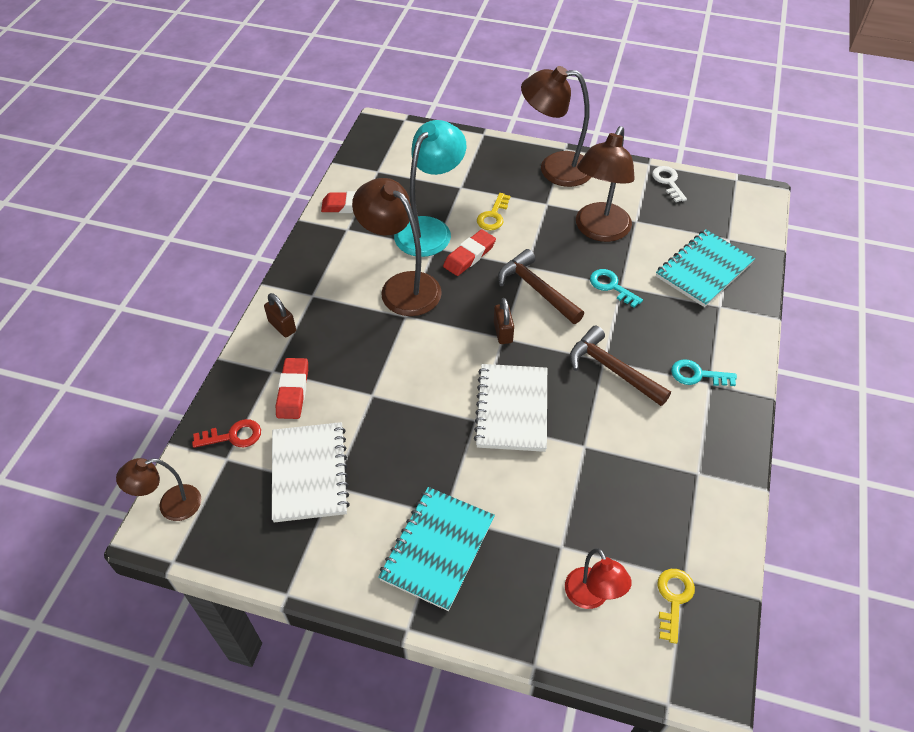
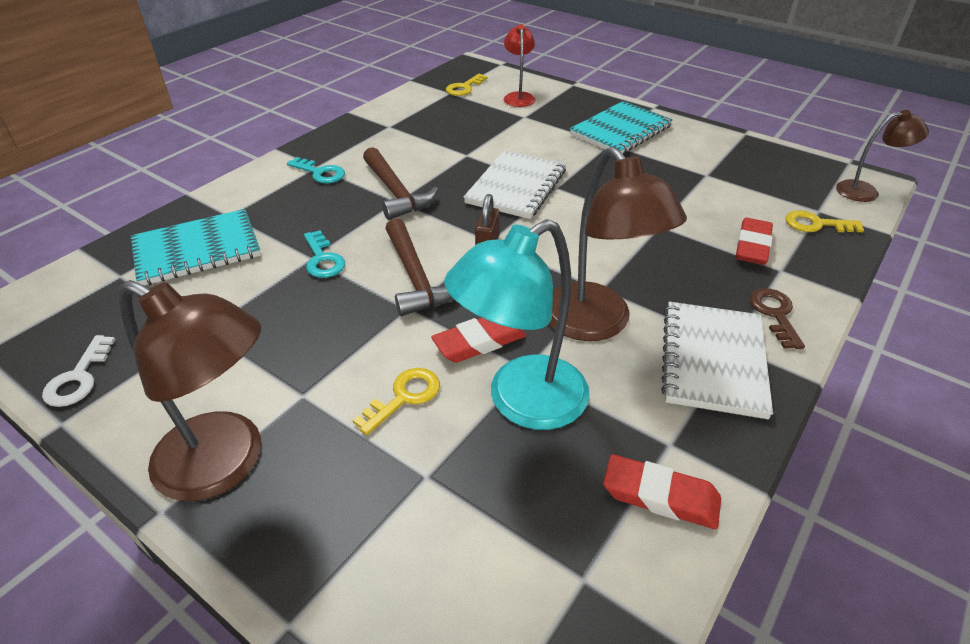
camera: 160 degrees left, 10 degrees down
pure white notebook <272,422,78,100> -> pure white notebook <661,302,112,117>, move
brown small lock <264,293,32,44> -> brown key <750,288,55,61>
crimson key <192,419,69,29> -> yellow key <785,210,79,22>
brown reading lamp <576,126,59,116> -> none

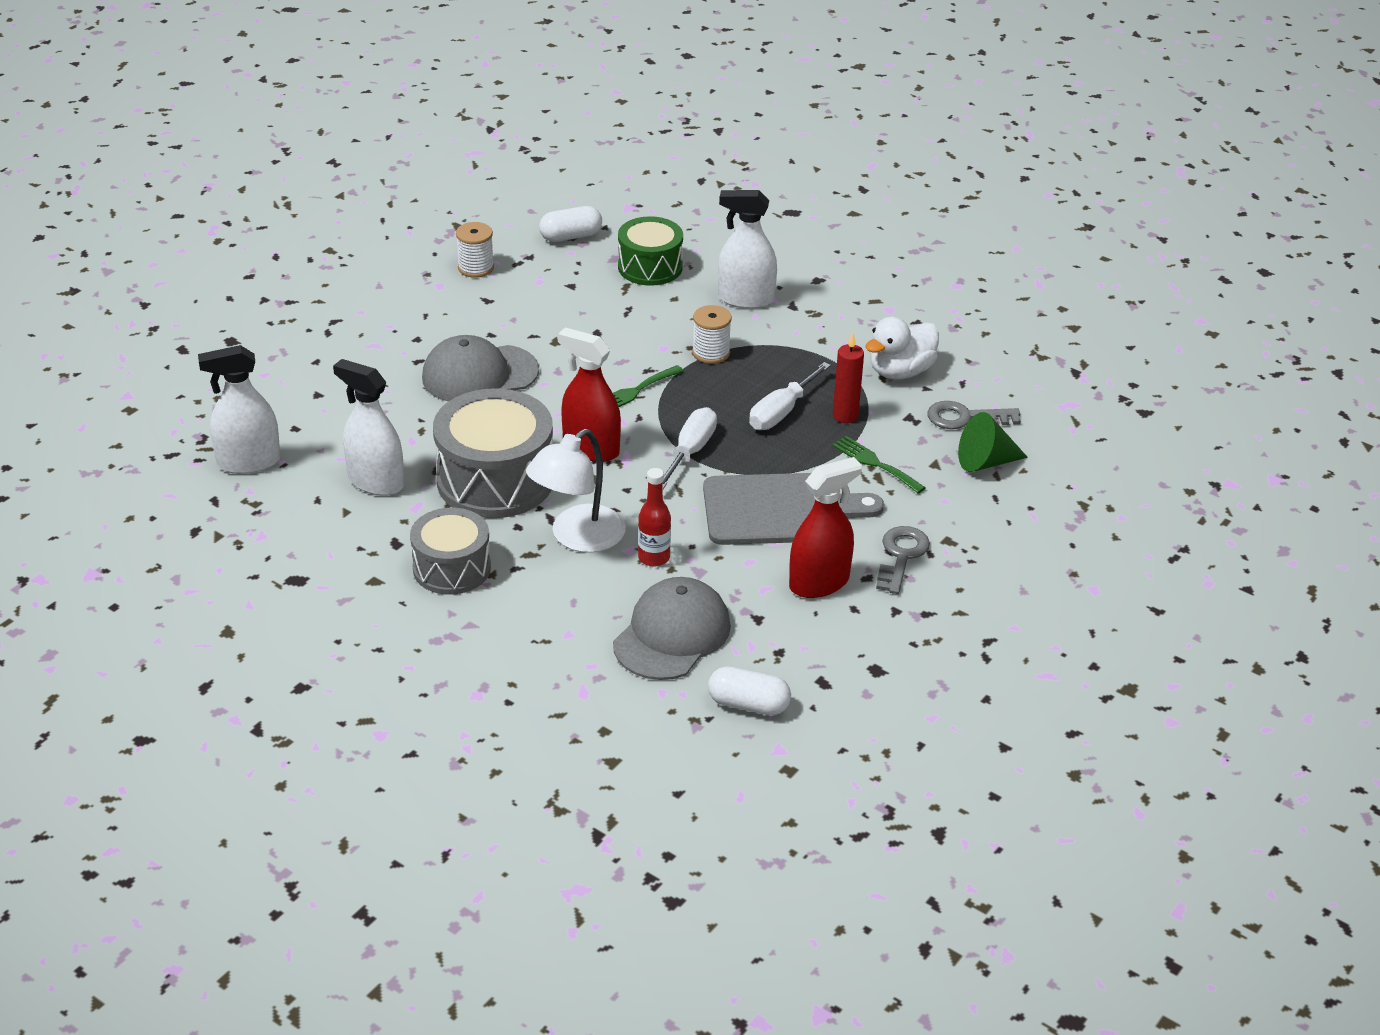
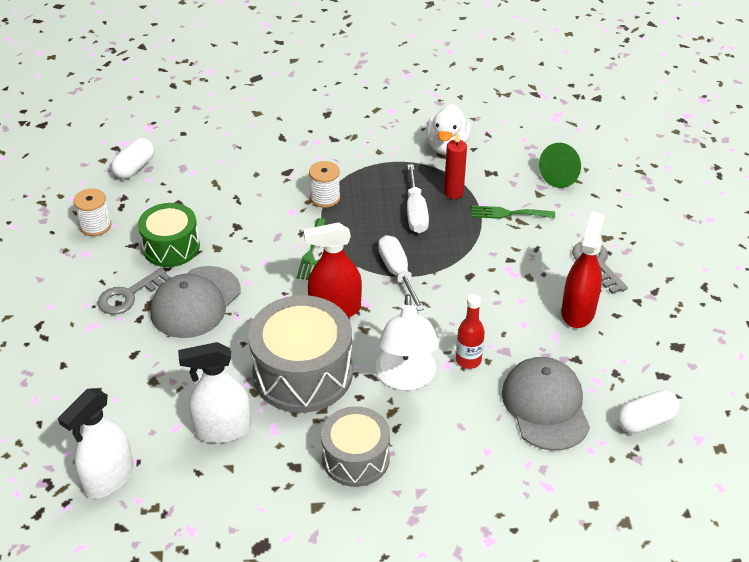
camera: 40 degrees left, 5 degrees up
grey key <928,401,93,28> -> grey key <98,268,73,47>, move
green snare drum <618,216,65,70> -> green snare drum <138,203,62,64>, move
grey bread board <703,473,181,72> -> none
pure white spray cleaner <718,190,59,119> -> none

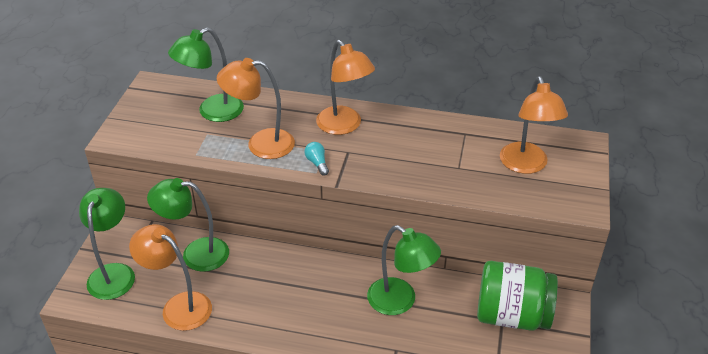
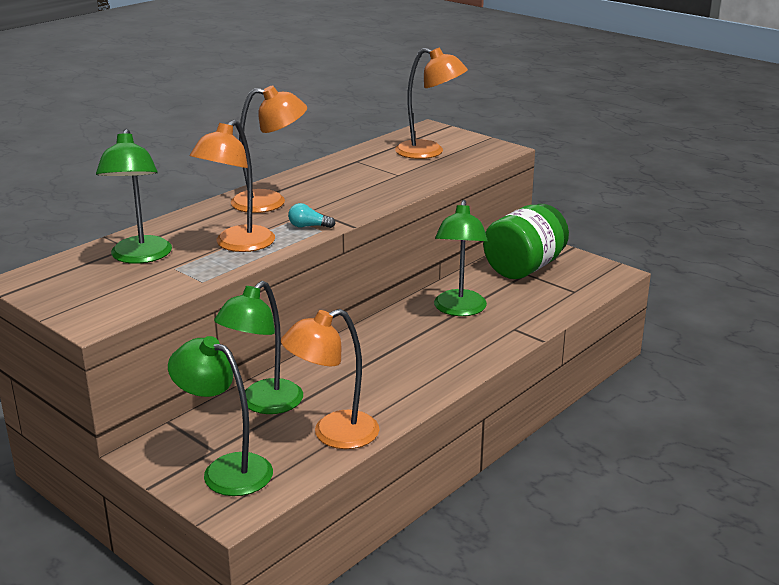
camera: 60 degrees left, 15 degrees down
green reading lamp <367,225,74,90> -> green reading lamp <434,200,54,116>, 120 degrees clockwise

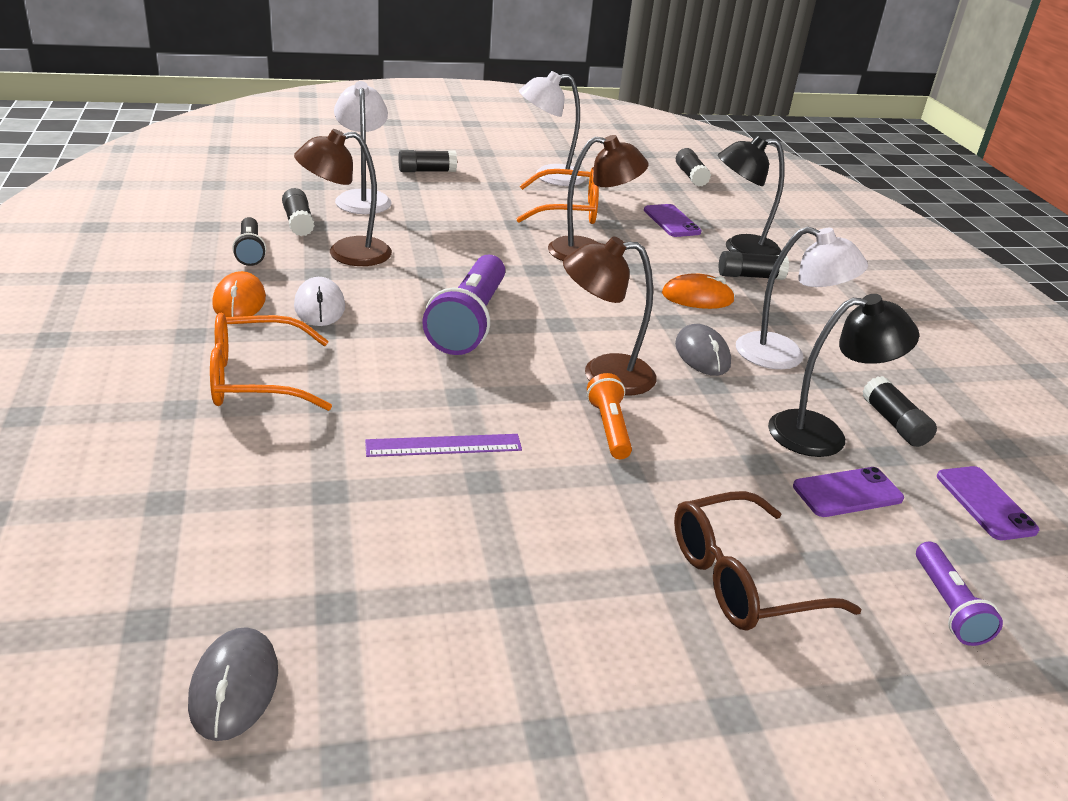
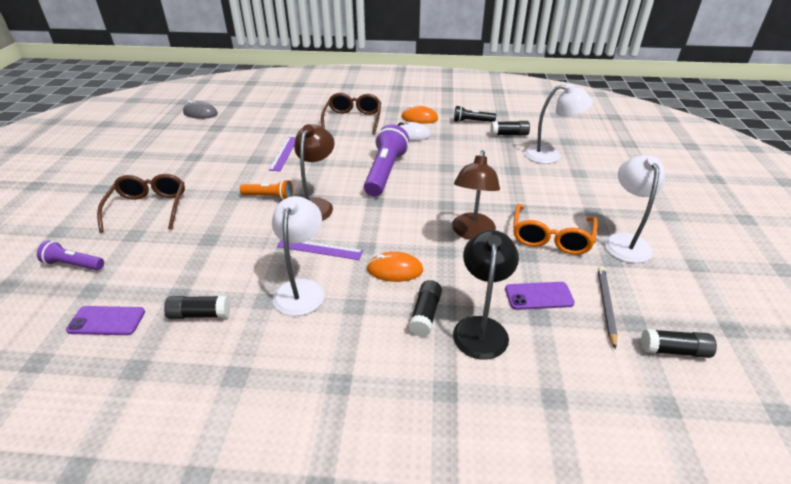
camera: 110 degrees right, 5 degrees up
pure white reading lamp <736,226,132,143> -> pure white reading lamp <272,196,53,120>, 150 degrees clockwise
grey PC mouse <675,324,56,52> -> purple measuring stick <277,240,86,20>
bright orange eyeglasses <210,313,122,98> -> brown eyeglasses <321,93,60,41>
purple torch <422,255,83,100> -> purple torch <364,125,45,72>, 75 degrees clockwise
bright orange PC mouse <662,273,73,36> -> bright orange PC mouse <367,252,56,30>, 75 degrees clockwise
none -> grey pencil <598,267,20,82>
brown reading lamp <294,129,98,137> -> none
ebony stick of glue <399,150,58,22> -> none
ebony reading lamp <768,294,151,163> -> none
purple smartphone <793,467,111,50> -> none

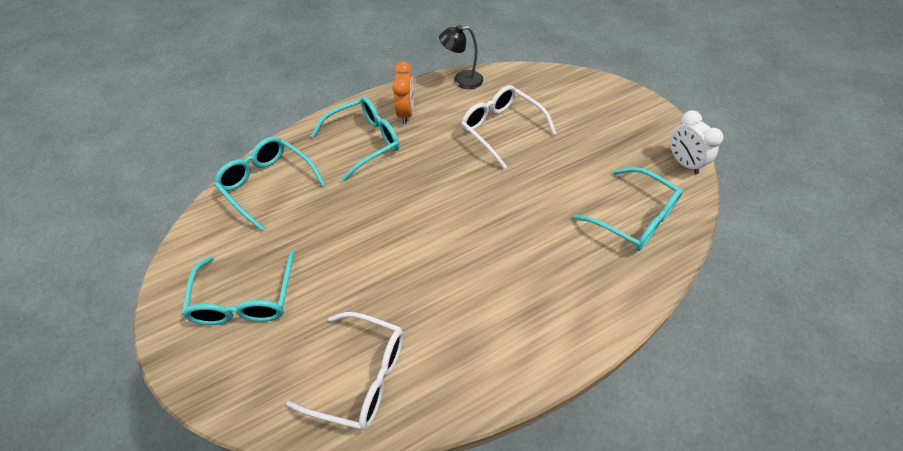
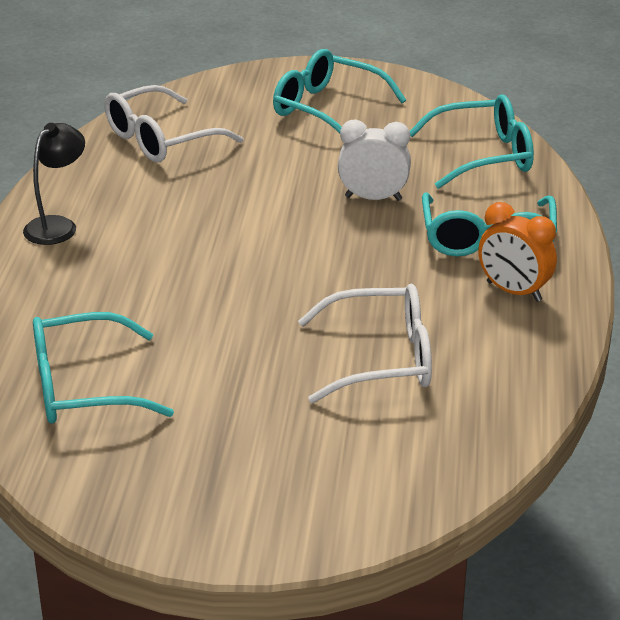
camera: 125 degrees right, 20 degrees down
ebony reading lamp <439,25,44,64> -> ebony reading lamp <23,123,62,122>, move
pure white alarm clock <670,110,53,64> -> pure white alarm clock <338,119,73,82>, move

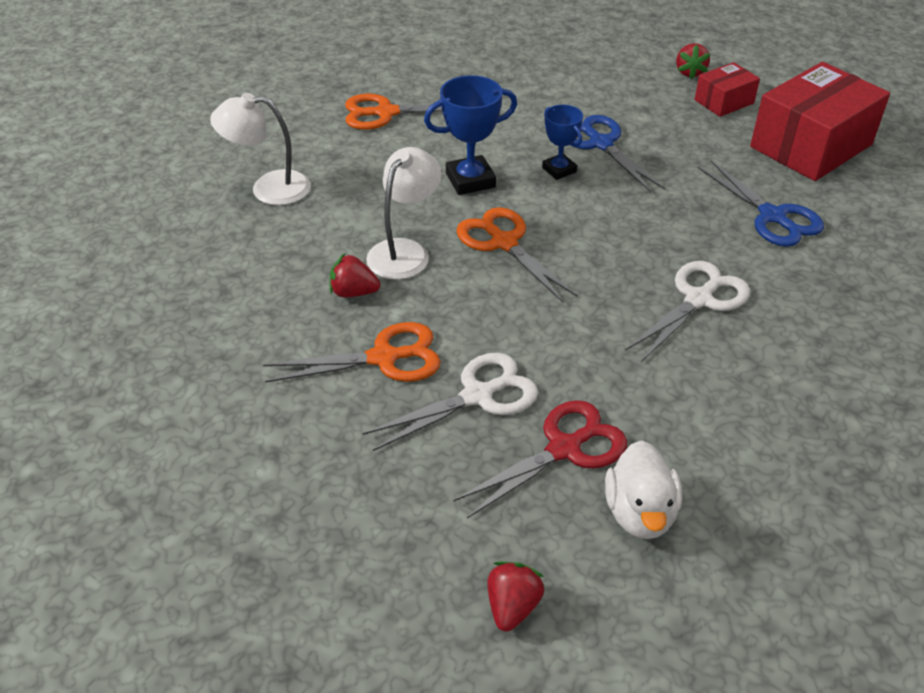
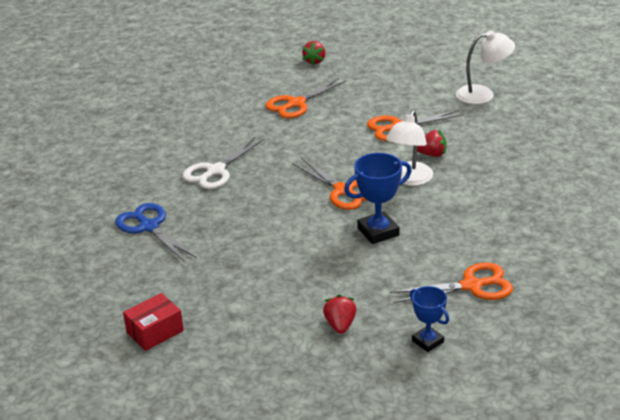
camera: 175 degrees right, 10 degrees down
crimson pair of scissors <453,400,174,118> -> bright orange pair of scissors <265,78,81,40>
crimson berry <676,43,34,37> -> crimson berry <323,295,34,39>, move
blue award cup <542,105,41,75> -> blue award cup <410,286,39,66>, move
pure white reading lamp <210,93,101,112> -> pure white reading lamp <456,30,59,74>, move
pure white pair of scissors <362,353,176,98> -> none
blue pair of scissors <570,115,95,77> -> none
pure white toy duck <605,440,77,99> -> none
crimson parcel <750,62,140,119> -> none

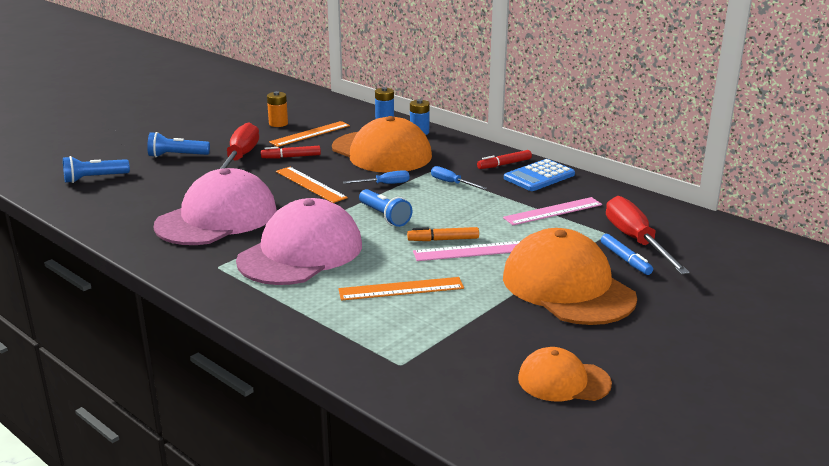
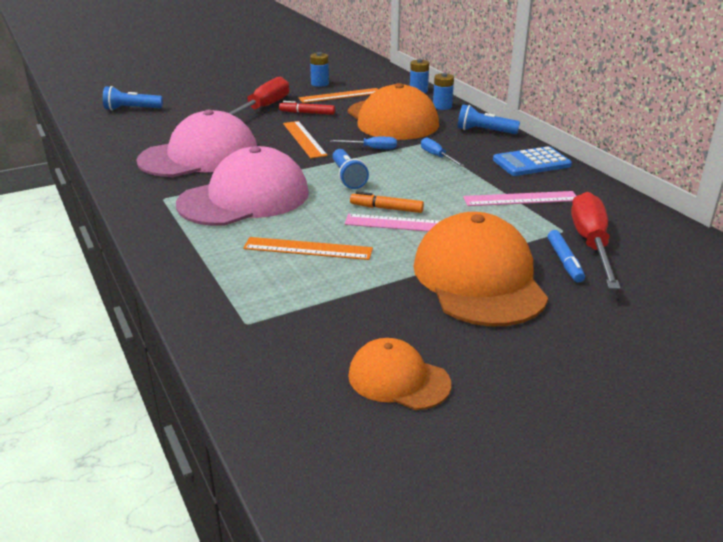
camera: 20 degrees right, 5 degrees up
bright orange power cell <267,91,21,36> -> blue power cell <310,52,19,35>
blue torch <147,132,63,25> -> blue torch <457,104,63,30>, move
crimson felt pen <477,150,55,19> -> none

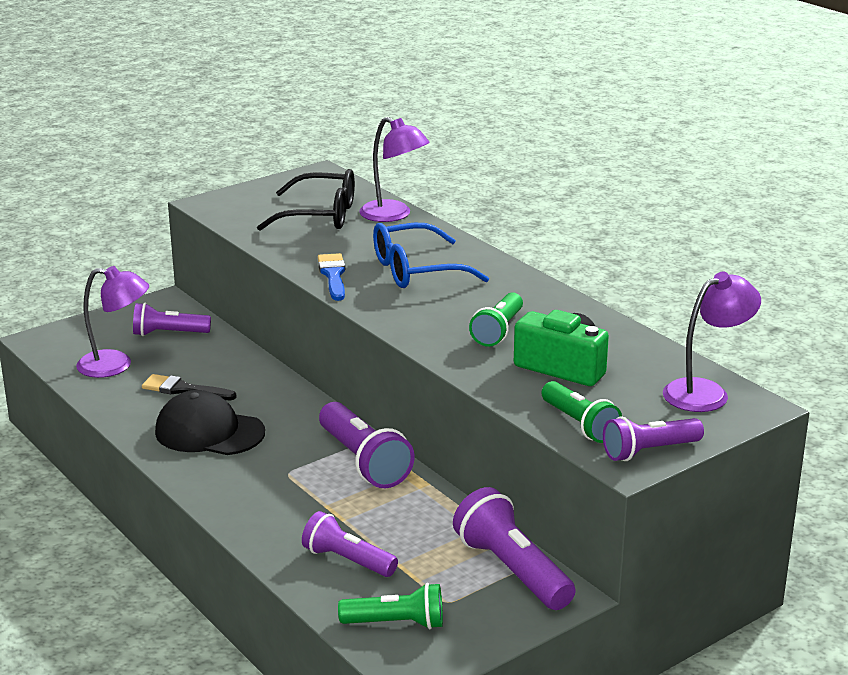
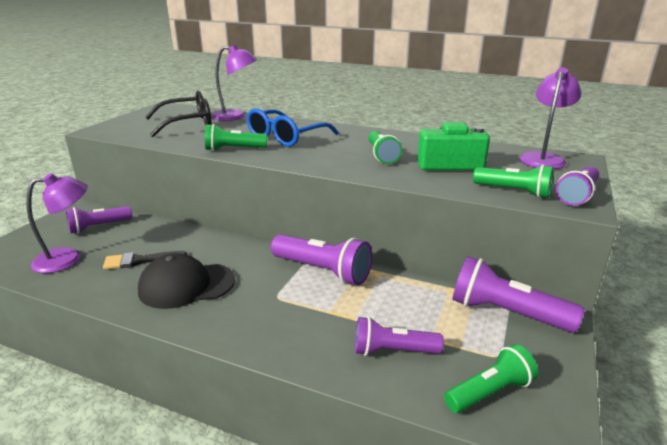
camera: 30 degrees left, 0 degrees up
blue paintbrush <318,253,27,48> -> green torch <205,124,62,27>

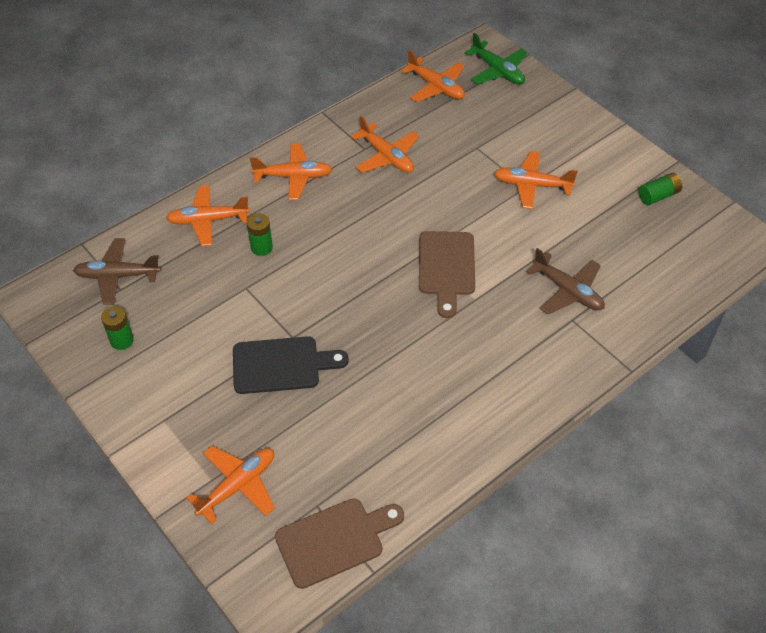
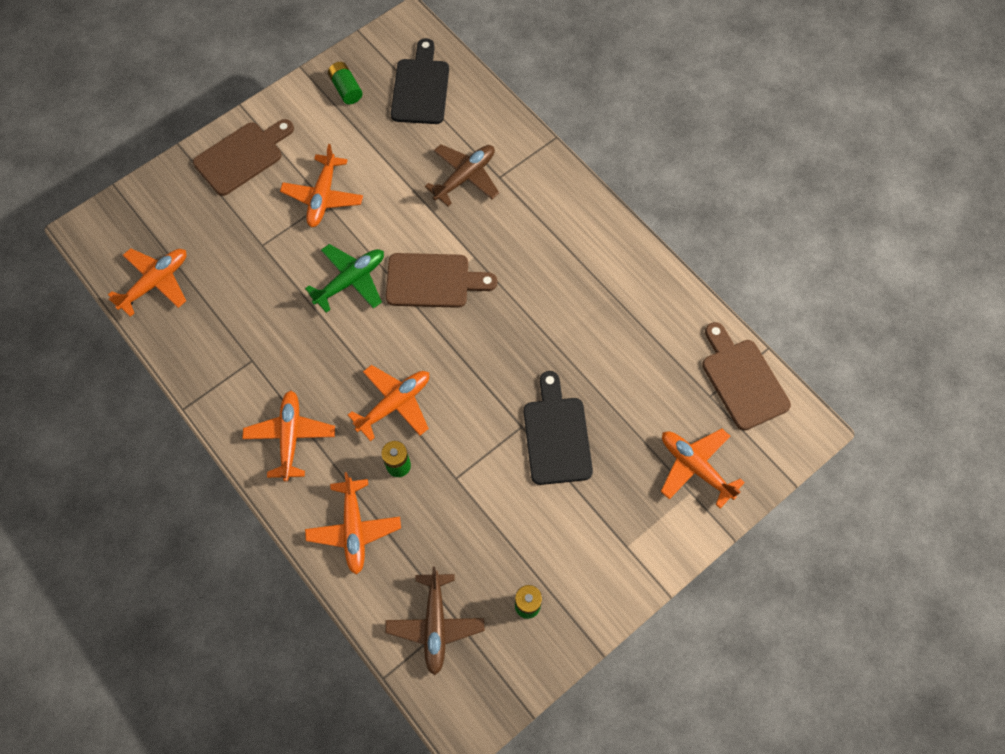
camera: 90 degrees left, 15 degrees up
none -> brown bread board <193,119,101,77>
green aeroplane <464,33,64,52> -> green aeroplane <305,244,79,69>, move
bright orange aeroplane <351,116,68,57> -> bright orange aeroplane <348,365,81,76>, move
none -> ebony bread board <391,38,58,86>

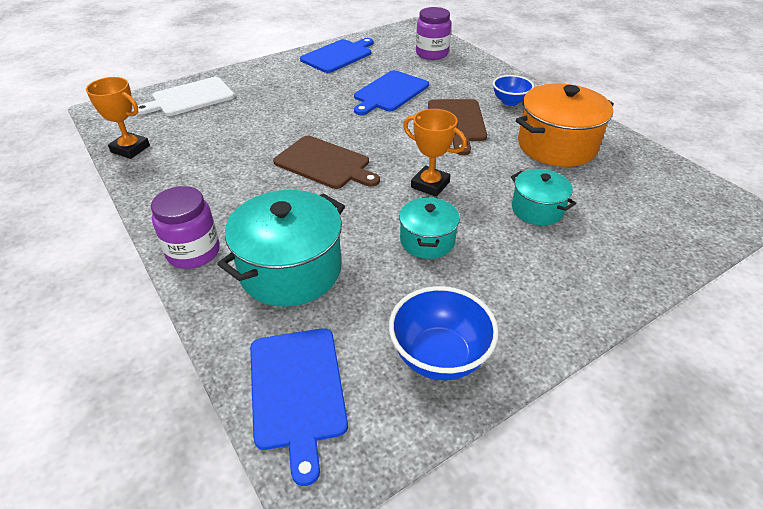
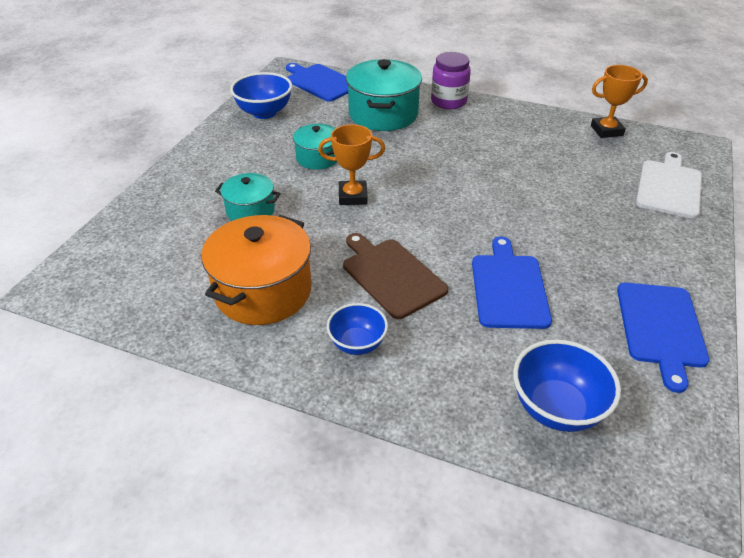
camera: 145 degrees right, 0 degrees up
purple jar <416,7,35,53> -> blue bowl <513,339,108,93>
brown bread board <273,136,107,53> -> none

